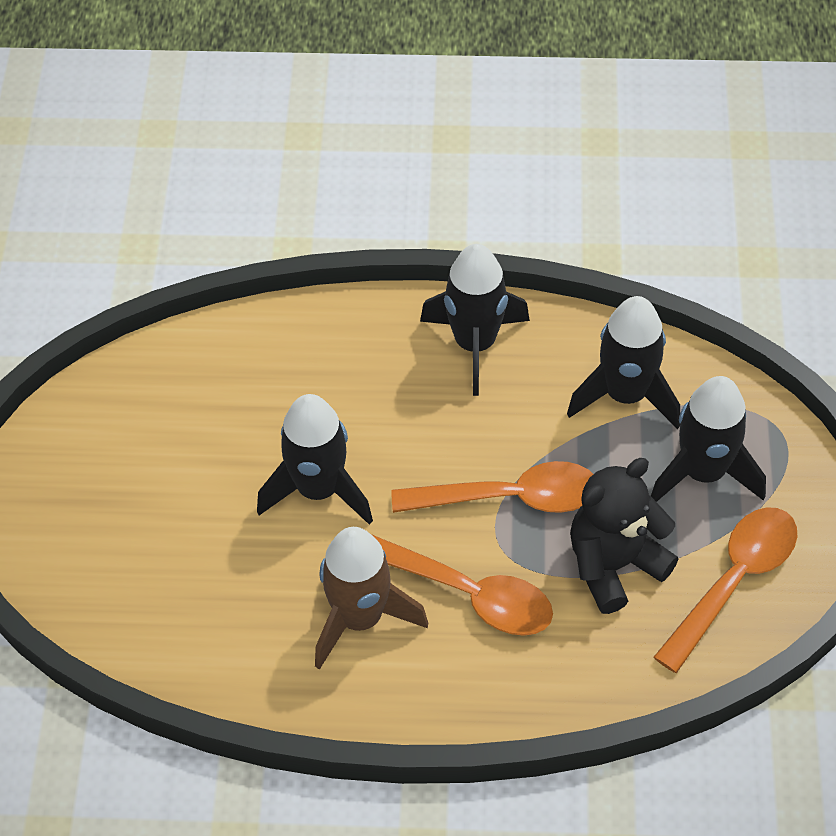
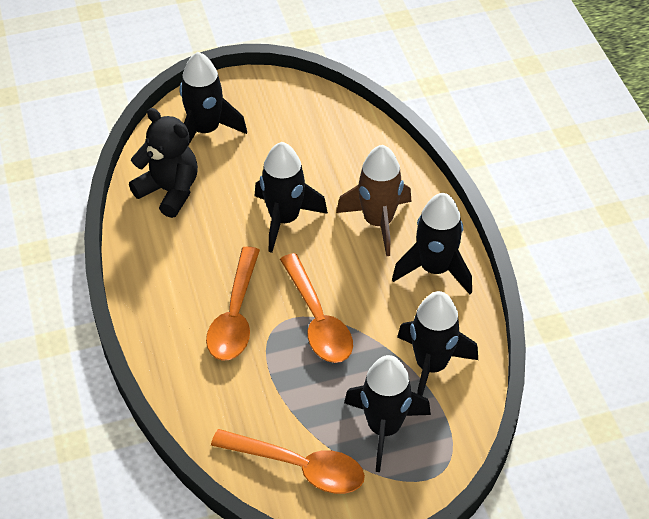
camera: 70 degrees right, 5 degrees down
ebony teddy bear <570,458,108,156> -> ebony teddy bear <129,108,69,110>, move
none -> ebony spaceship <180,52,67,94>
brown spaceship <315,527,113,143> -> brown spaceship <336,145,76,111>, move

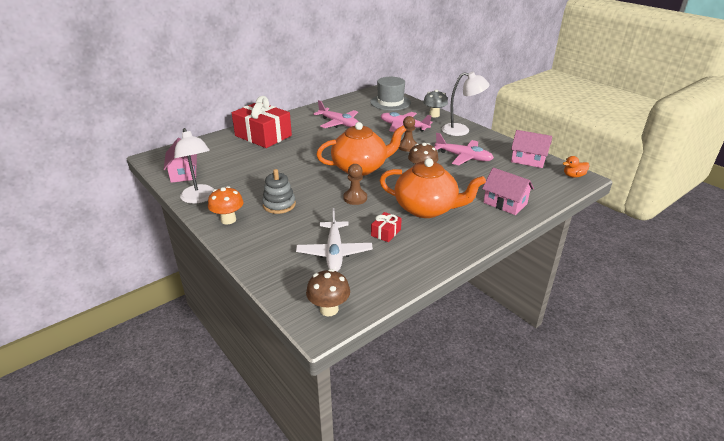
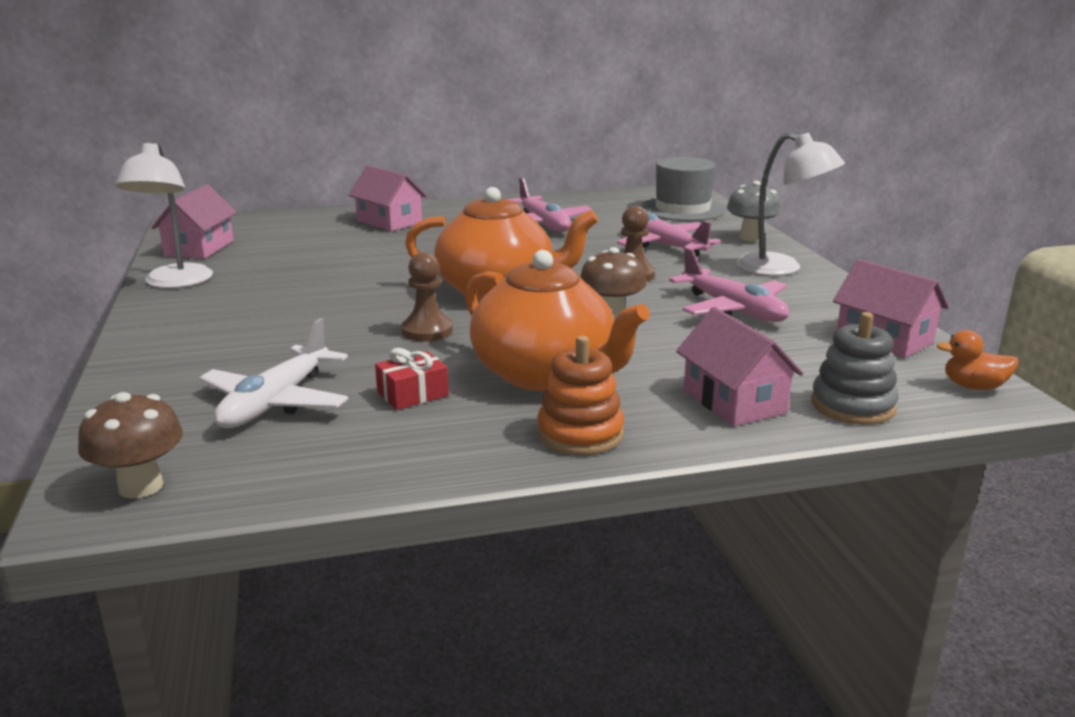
camera: 25 degrees right, 10 degrees down
crimson wrapped gift <232,96,60,52> -> rose-pink house <349,165,78,66>
none -> bright orange stacking rings <537,336,87,119>
grey stacking rings <262,169,34,45> -> grey stacking rings <811,312,87,113>, move
bright orange mushroom <208,186,36,39> -> none

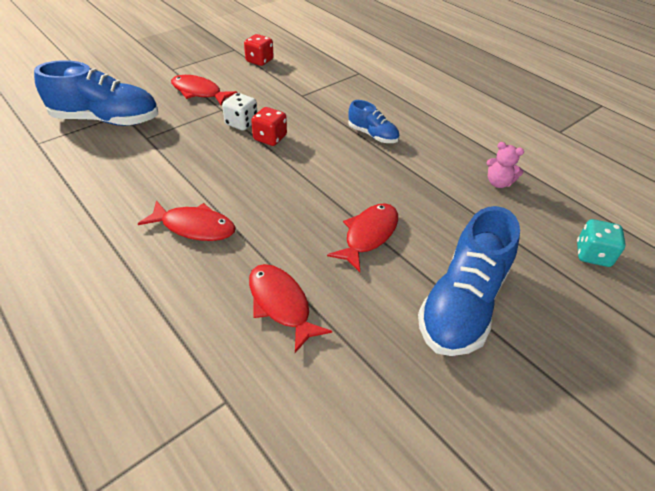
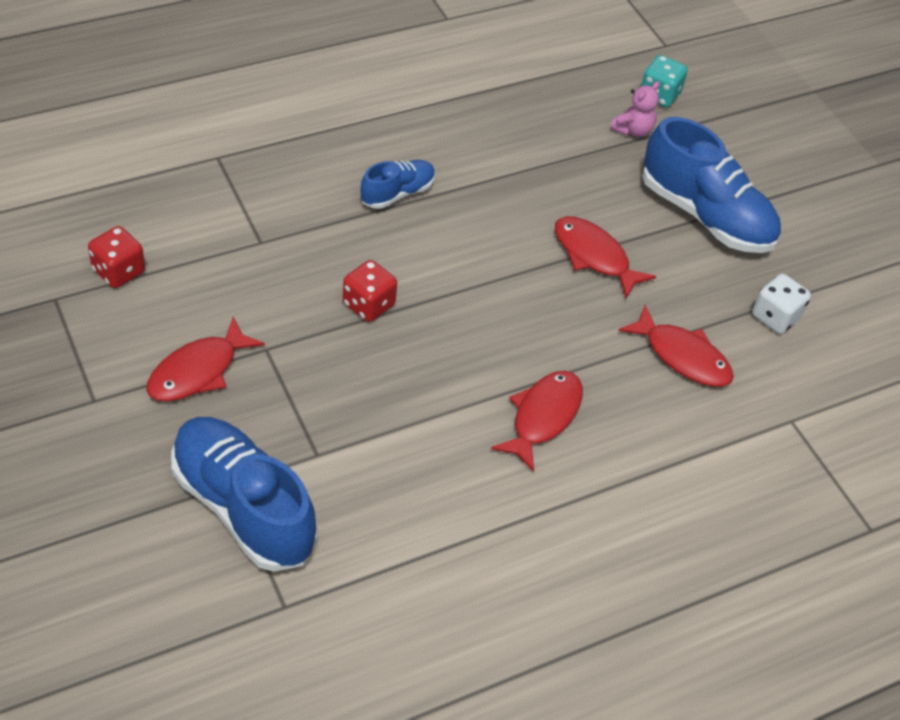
camera: 80 degrees left, 5 degrees up
blue sneaker <34,60,124,66> -> blue sneaker <171,417,146,155>, 60 degrees counterclockwise
rose-pink teddy bear <486,142,38,46> -> rose-pink teddy bear <610,81,50,56>, move
crimson toy fish <249,264,83,89> -> crimson toy fish <618,305,116,82>, 120 degrees counterclockwise
pure white die <222,93,35,38> -> pure white die <752,274,59,60>, move

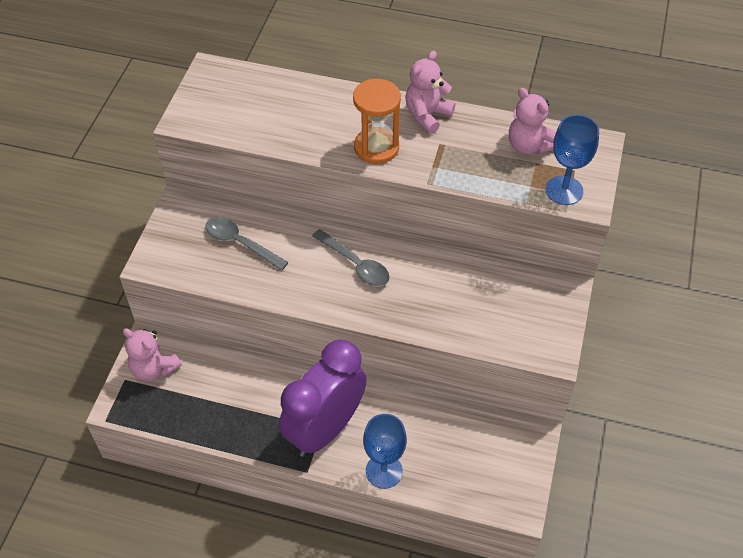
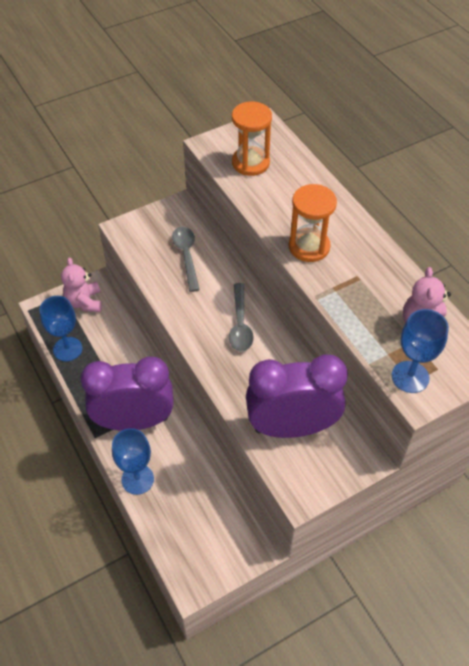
camera: 45 degrees right, 0 degrees up
none -> blue chalice <40,296,42,65>
none -> bright orange sand timer <232,102,40,74>
none -> purple alarm clock <246,354,102,84>
rose-pink teddy bear <405,51,51,83> -> none

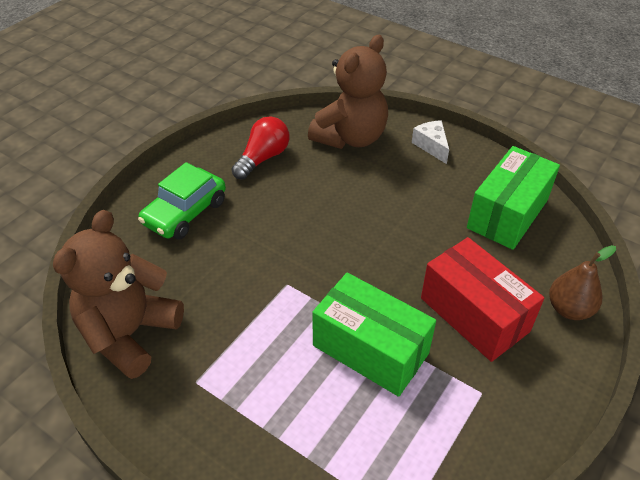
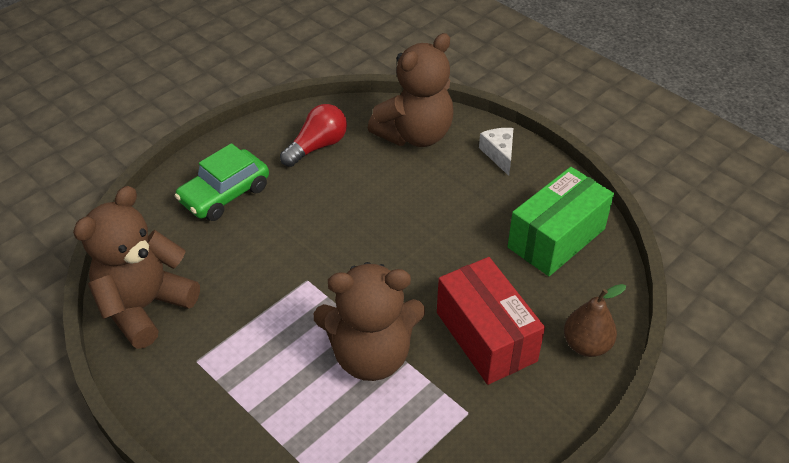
camera: 10 degrees right, 0 degrees up
green parcel <312,273,124,124> -> brown teddy bear <314,262,111,119>

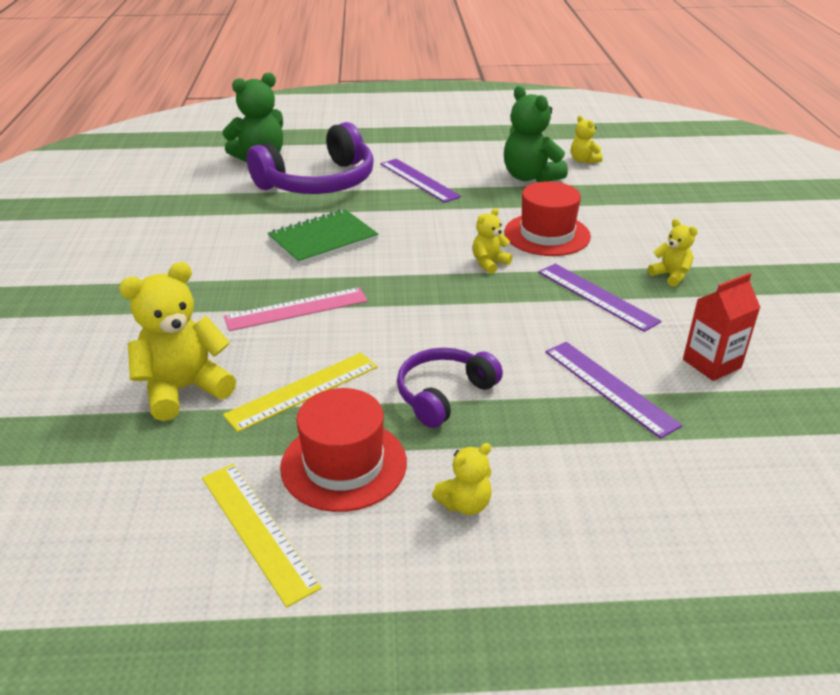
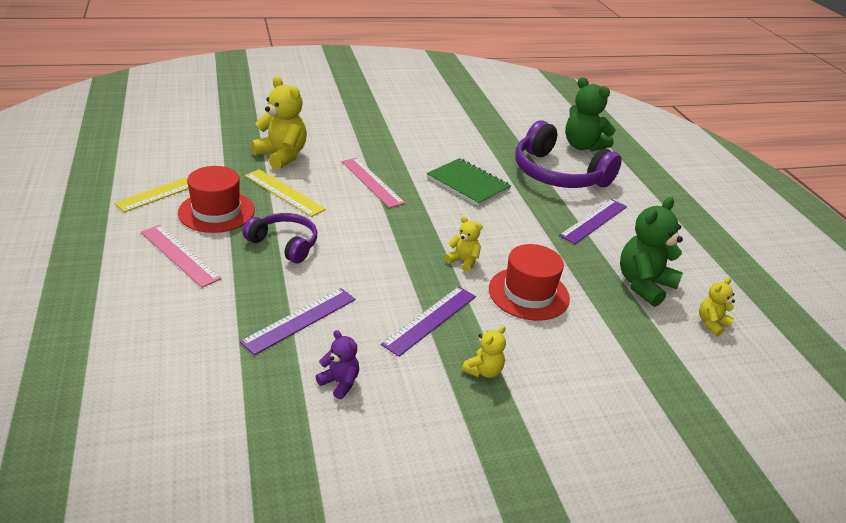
camera: 75 degrees right, 0 degrees up
yellow teddy bear <432,443,60,72> -> rose-pink measuring stick <141,225,81,63>
crimson carton <683,273,78,108> -> purple teddy bear <315,330,44,69>

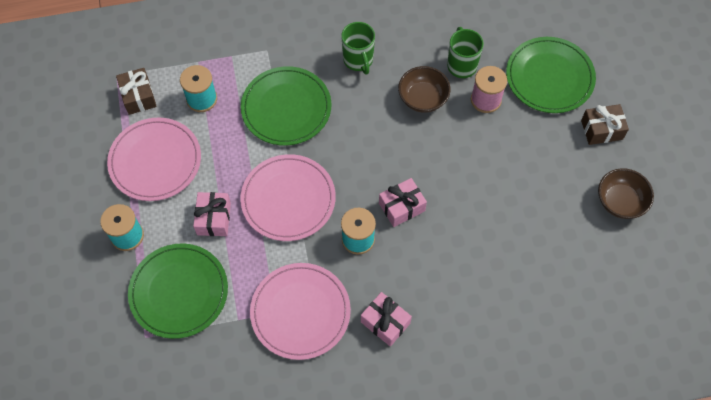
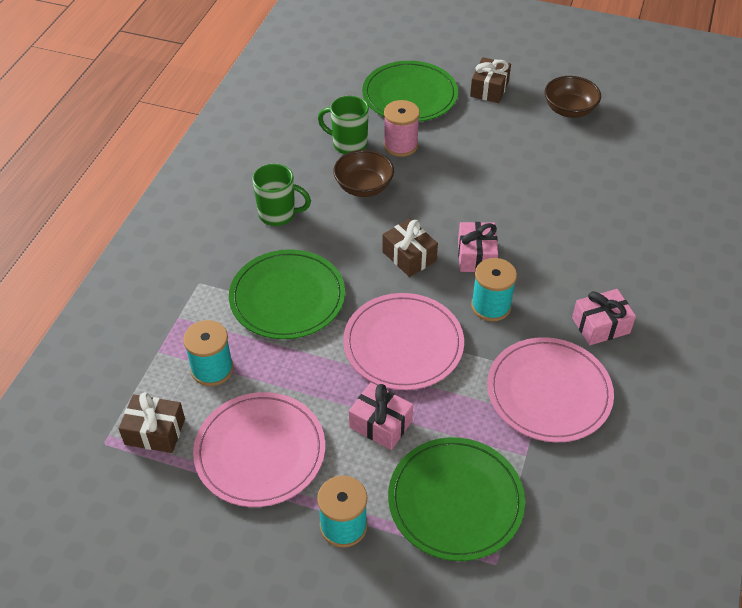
camera: 60 degrees left, 15 degrees down
none -> brown wrapped gift <382,219,56,58>

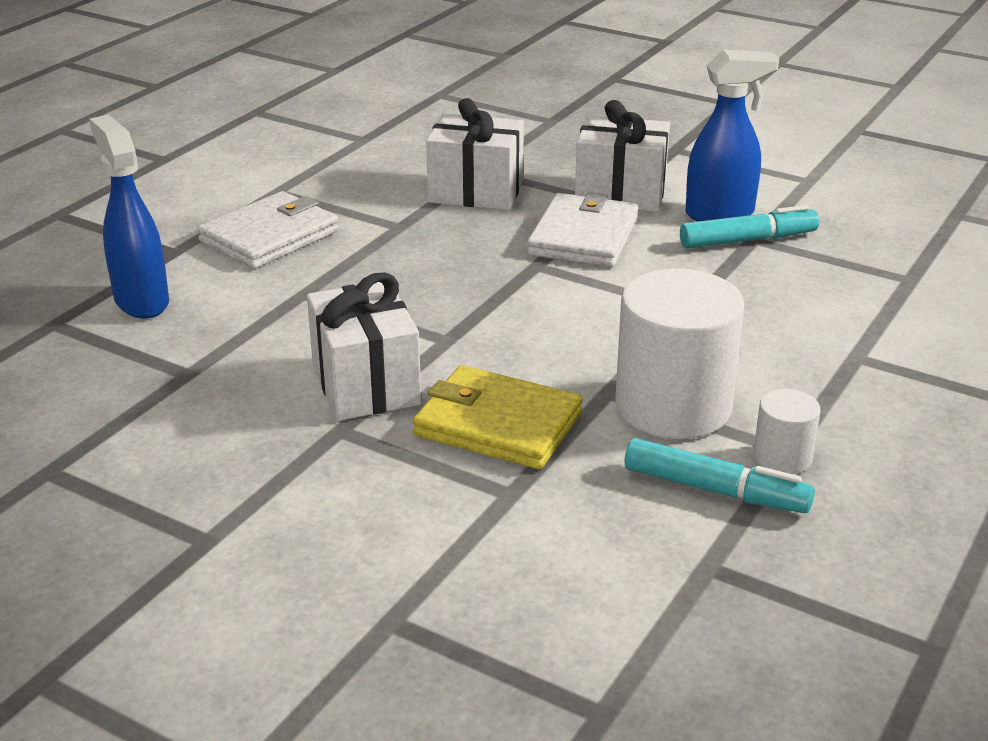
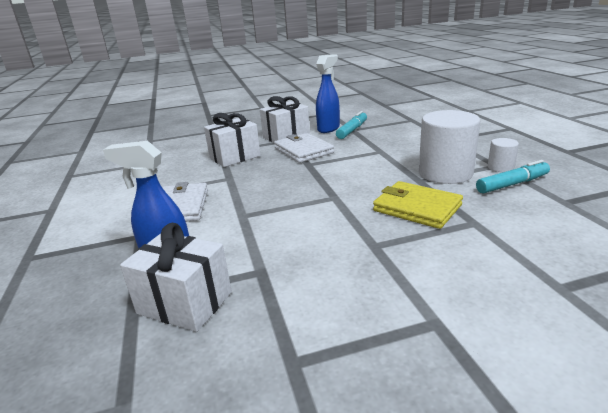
camera: 45 degrees left, 5 degrees down
pure white wrapped gift <307,272,114,149> -> pure white wrapped gift <120,223,112,109>, move
yellow billfold <413,365,170,104> -> yellow billfold <373,181,90,48>, 60 degrees clockwise

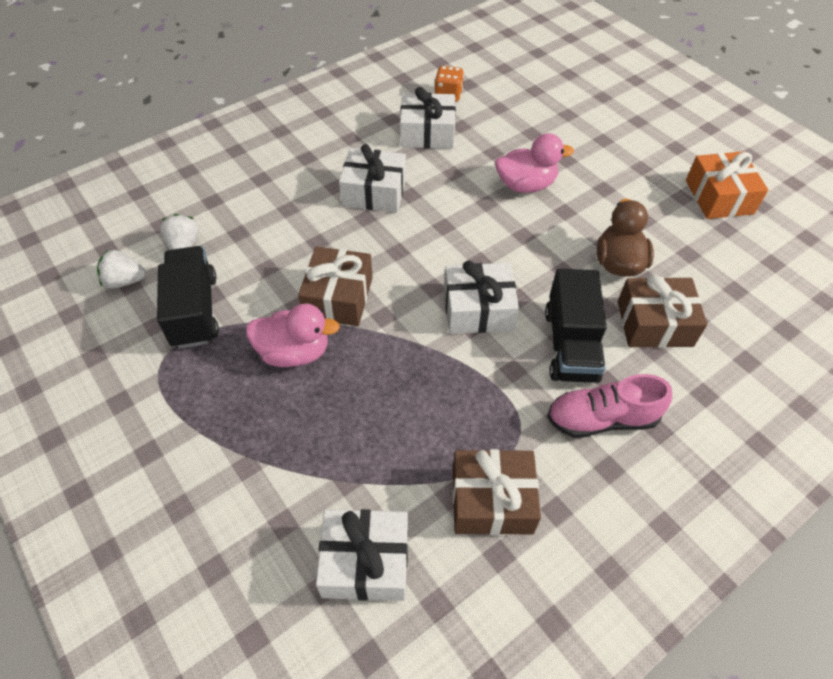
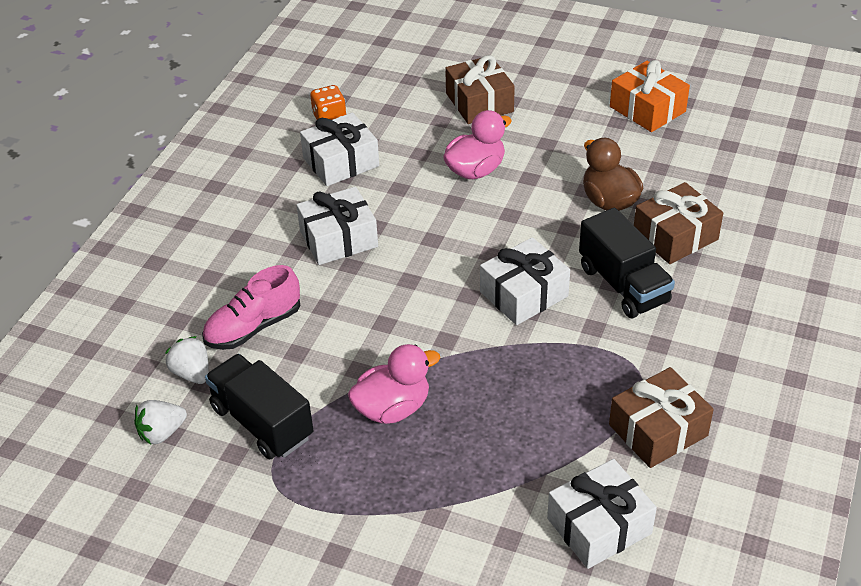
camera: 30 degrees left, 10 degrees down
rose-pink sneaker <547,374,125,64> -> rose-pink sneaker <202,265,99,85>, move
brown wrapped gift <298,246,75,80> -> brown wrapped gift <445,55,70,69>, move

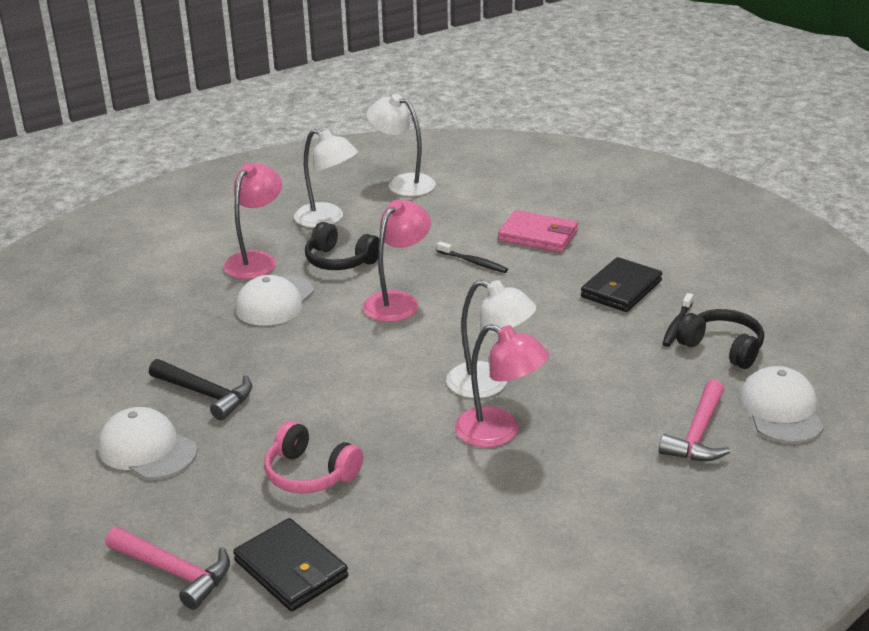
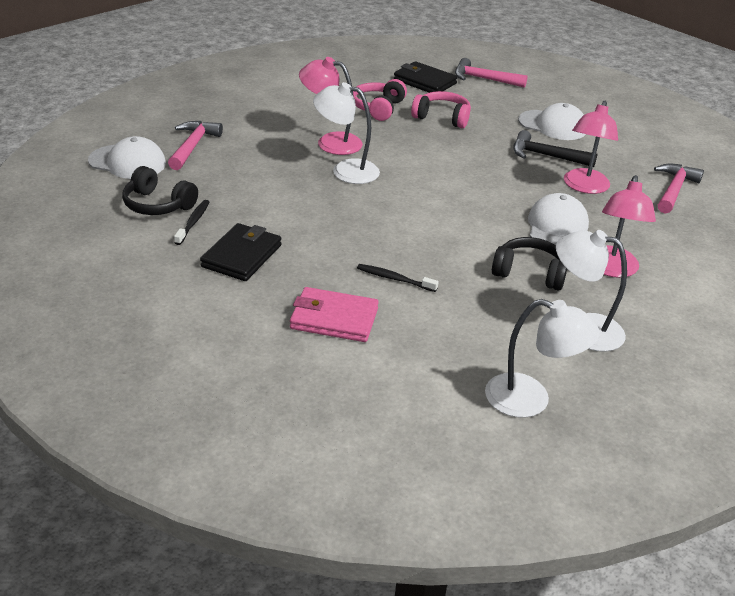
camera: 165 degrees right, 5 degrees up
pure white peaked cap <738,366,86,77> -> pure white peaked cap <88,136,78,43>, 60 degrees counterclockwise
none -> rose-pink headset <353,79,54,42>
rose-pink reading lamp <363,200,68,122> -> rose-pink reading lamp <564,101,54,93>, move
none -> rose-pink claw hammer <654,164,50,50>

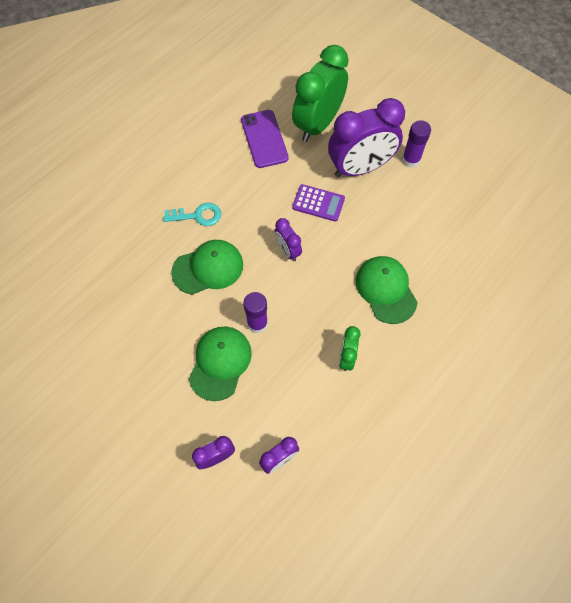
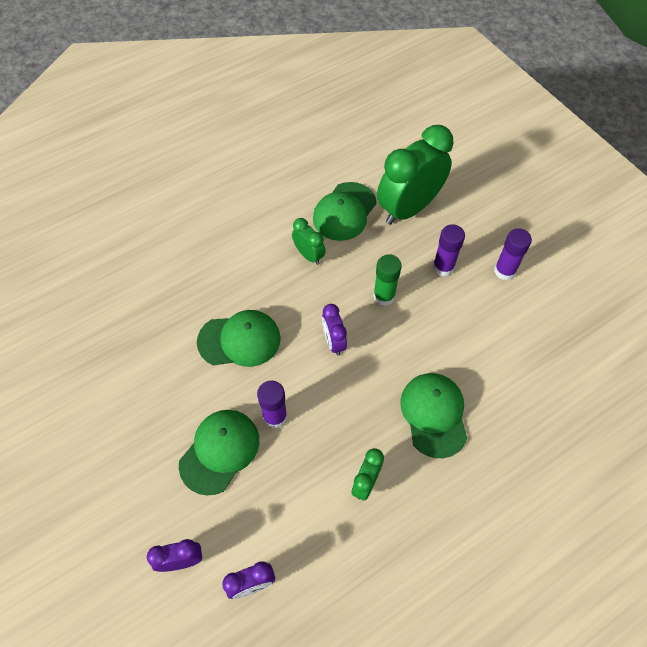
camera: 15 degrees right, 5 degrees down
none -> green alarm clock <292,218,34,47>
purple smartphone <241,110,48,58> -> green peaked cap <313,182,63,59>
purple calculator <292,184,53,38> -> green stick of glue <373,254,29,52>
purple alarm clock <328,98,77,79> -> purple stick of glue <433,224,32,53>
turquoise key <163,203,58,23> -> none

